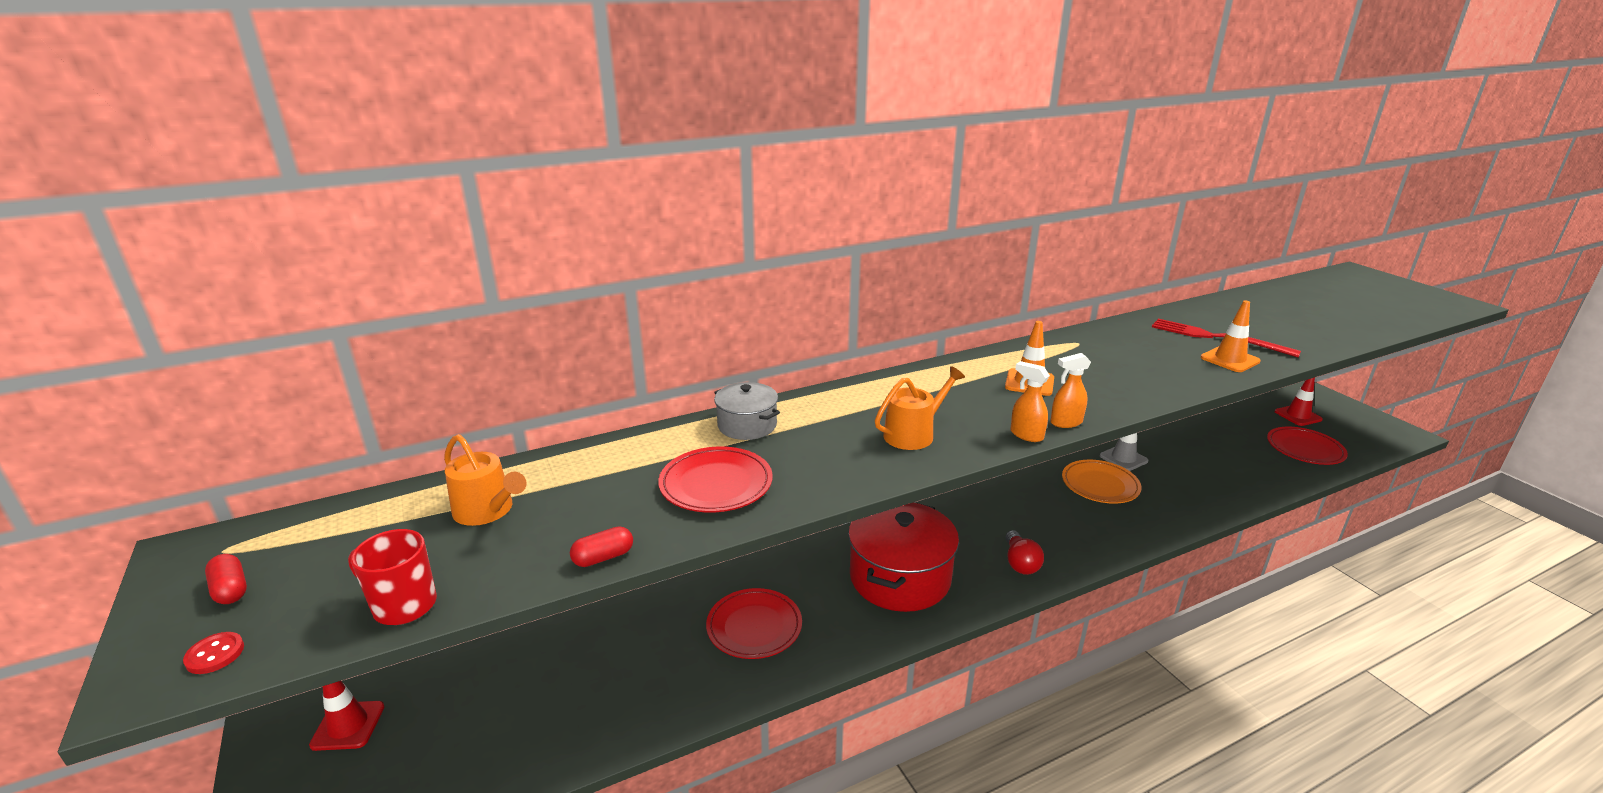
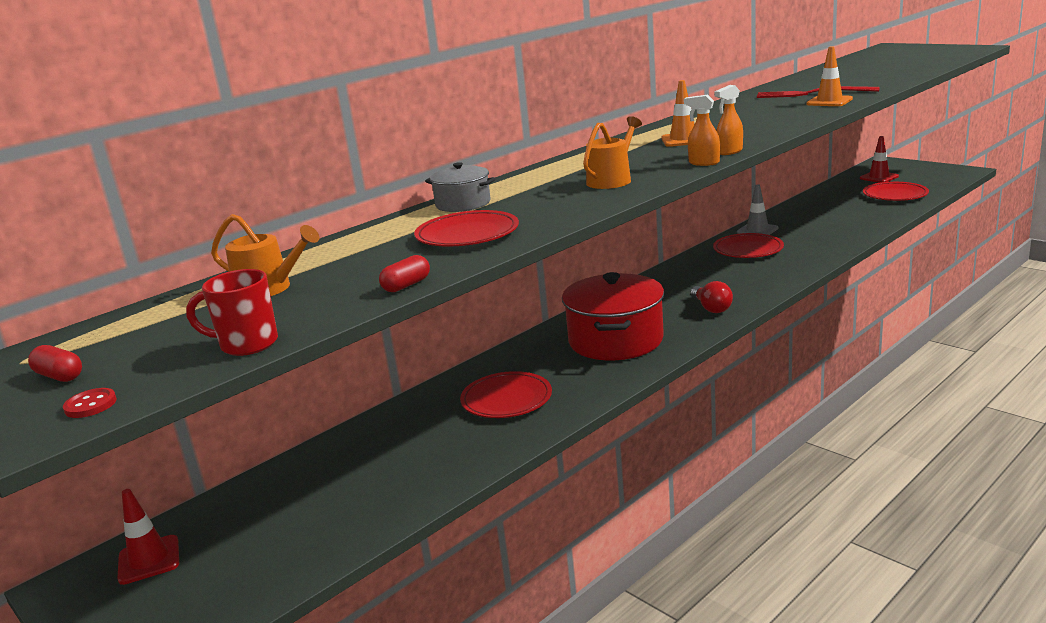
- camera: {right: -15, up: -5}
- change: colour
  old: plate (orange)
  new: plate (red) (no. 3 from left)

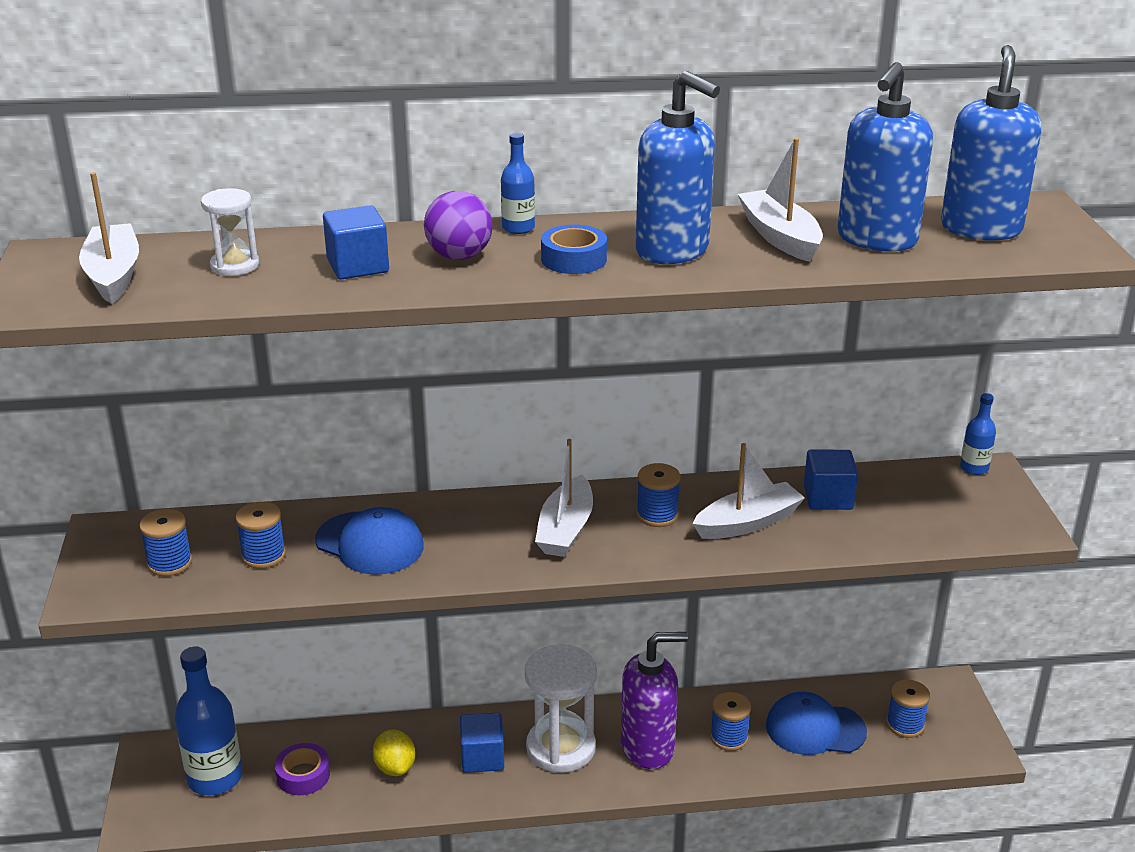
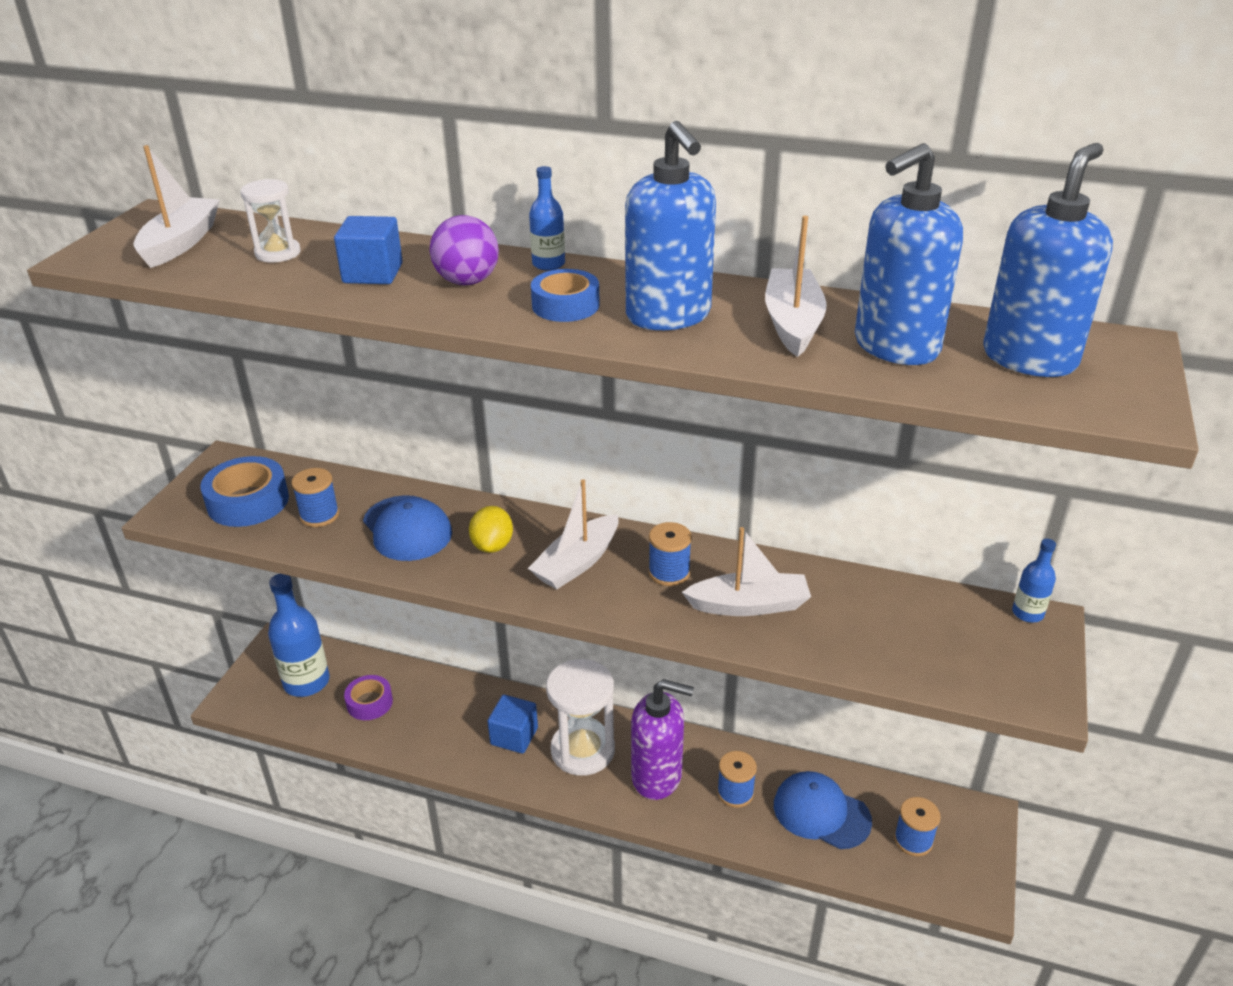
- camera: {right: 25, up: 5}
- change: exchanged
  old: spool (blue) (no. 1 from left)
  new: tape (blue) (no. 1 from left)
- change: relocated
  old: lemon (yellow)
- change: missing
  old: cube (blue) (no. 3 from left)

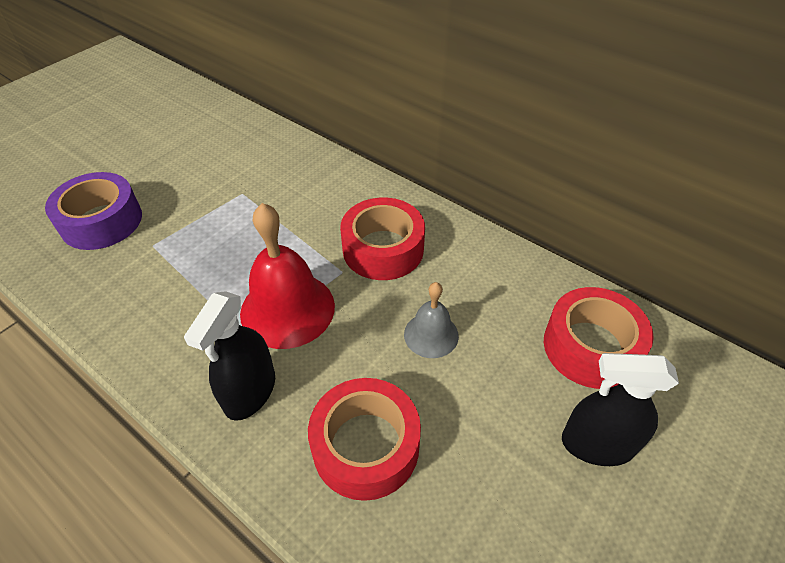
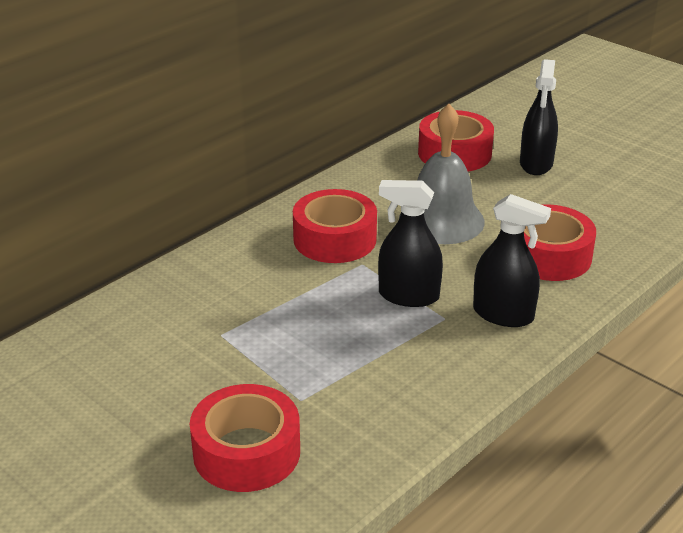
- camera: {right: -85, up: -15}
- change: colour
  old: tape (purple)
  new: tape (red) (no. 1 from left)
- change: exchanged
  old: bell (red)
  new: spray bottle (black) (no. 1 from left)
- change: size
  old: bell (grey)
  factor: 1.78

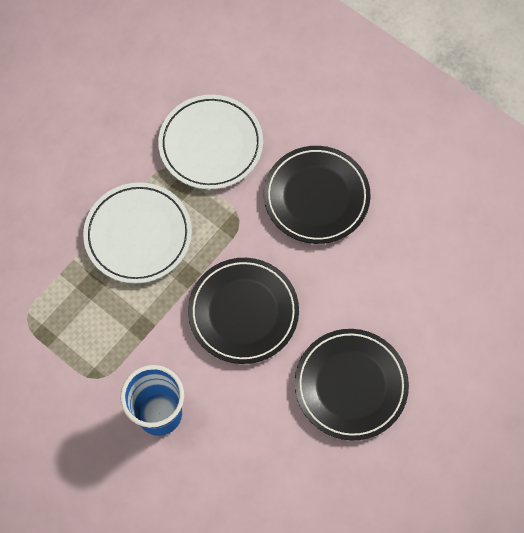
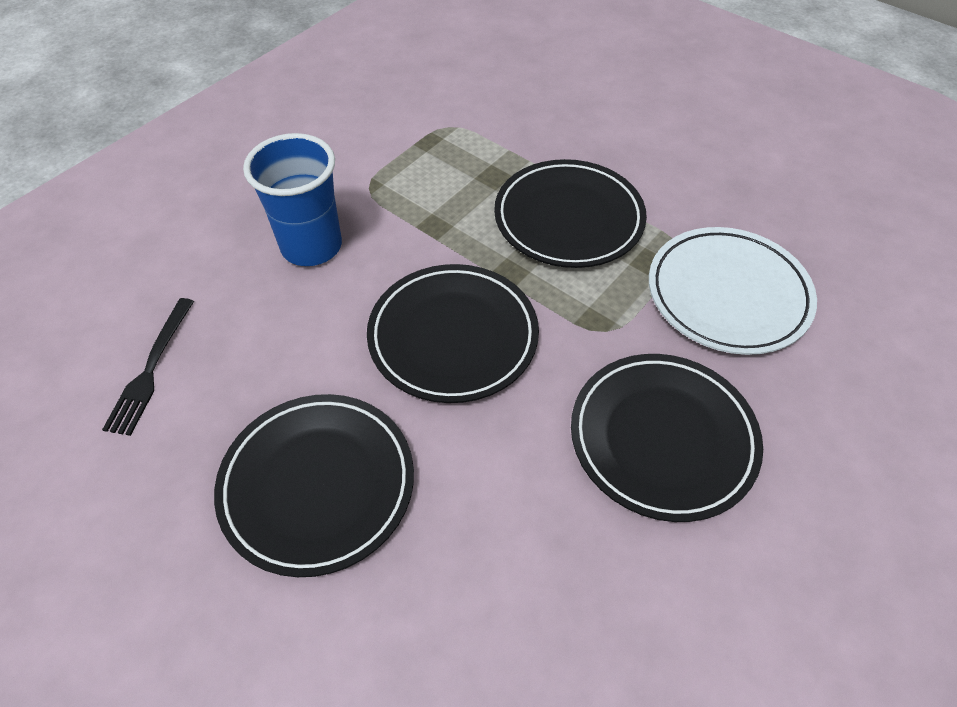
- camera: {right: 90, up: -15}
- change: colour
  old: plate (white) (no. 1 from left)
  new: plate (black) (no. 3 from left)
- change: appeared
  new: fork (black)

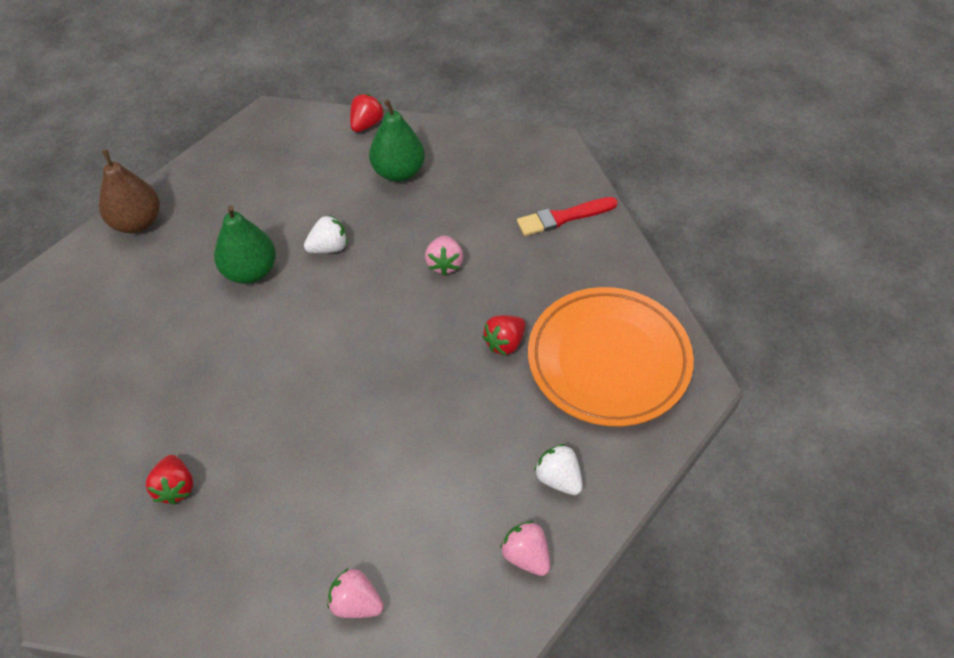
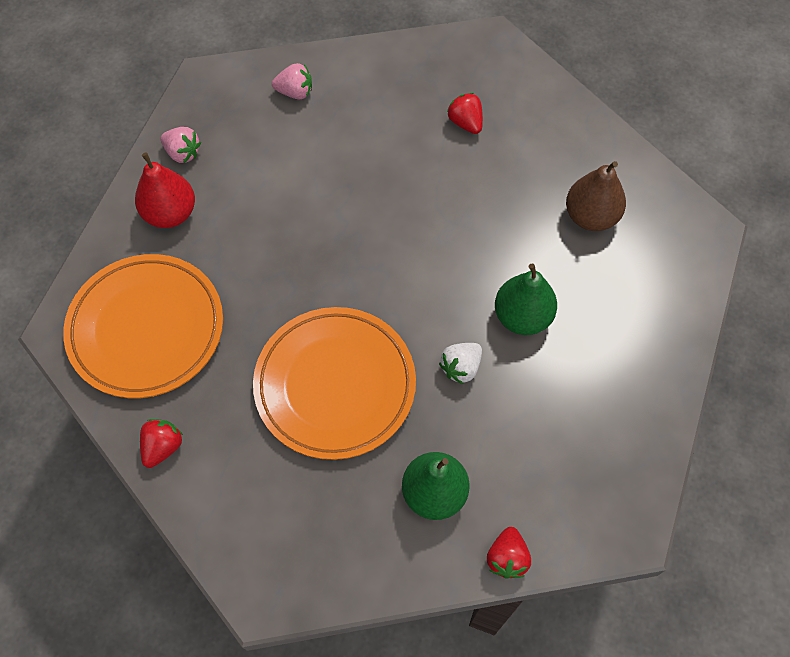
- camera: {right: 160, up: 10}
- change: relocated
  old: pear (brown)
- change: exchanged
  old: strawberry (pink) (no. 2 from left)
  new: plate (orange) (no. 2 from left)
- change: relocated
  old: strawberry (red) (no. 3 from left in the first image)
  new: strawberry (red) (no. 1 from left)
- change: missing
  old: brush (red)
- change: exchanged
  old: strawberry (white) (no. 2 from left)
  new: pear (red)

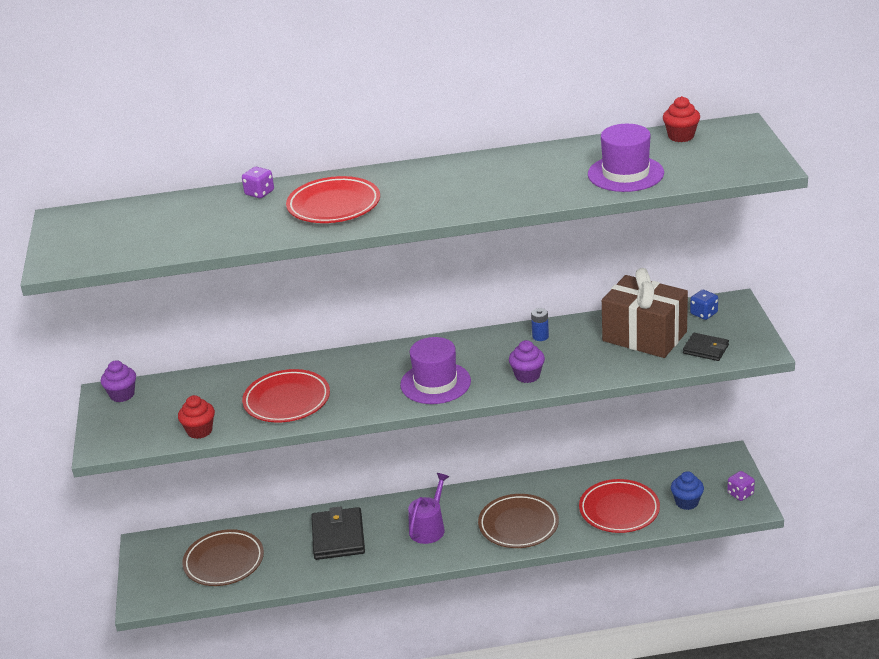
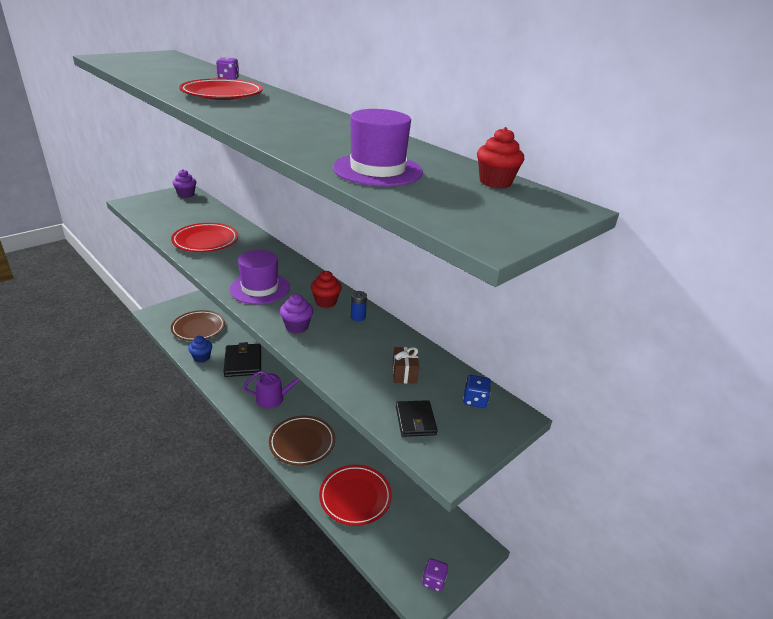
- camera: {right: 50, up: 0}
- change: relocated
  old: cupcake (red) (no. 1 from left)
- change: spun
  old: wallet (black) (no. 1 from left)
  degrees: -60
- change: size
  old: gift (brown)
  factor: 0.42
- change: relocated
  old: cupcake (blue)

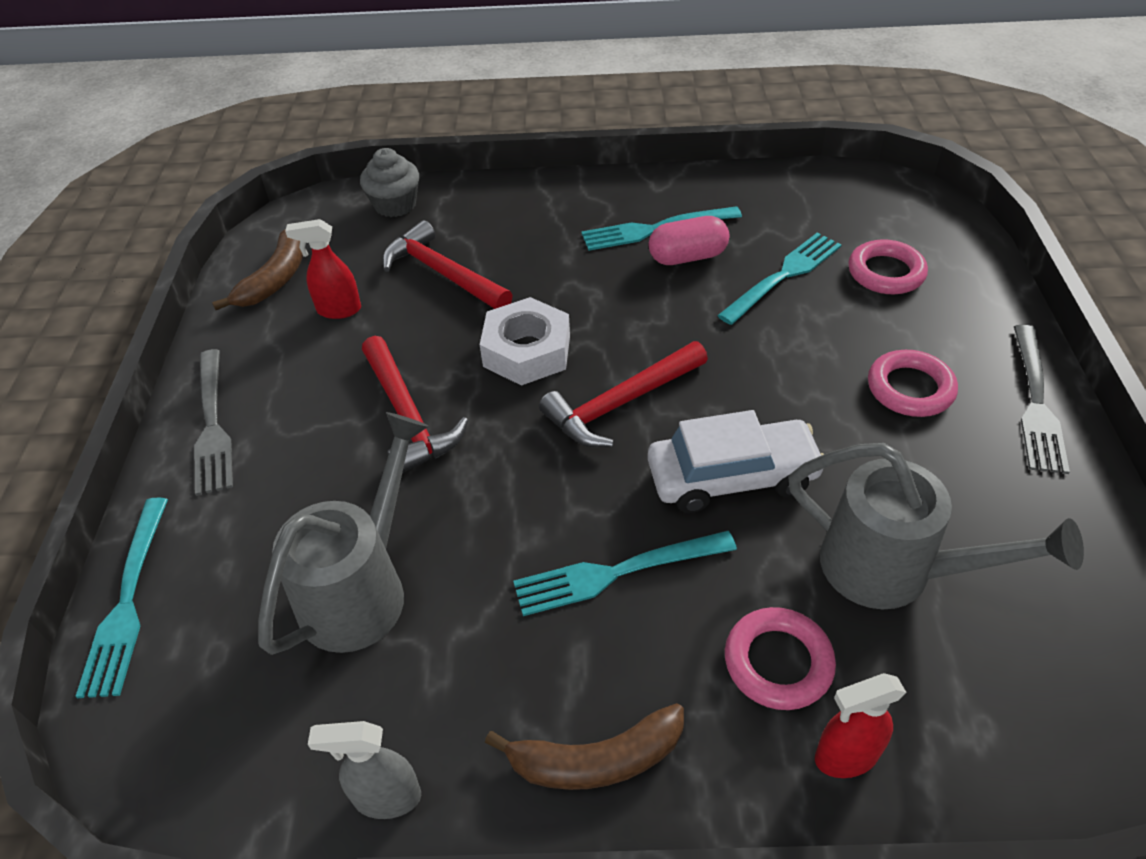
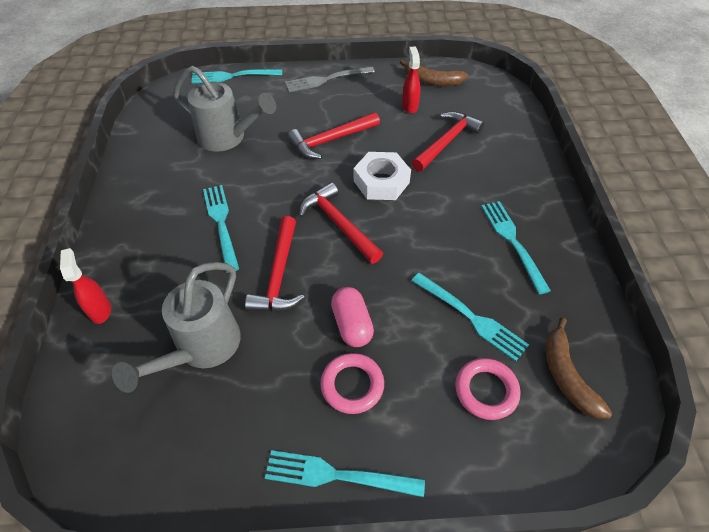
- camera: {right: 85, up: 5}
- change: missing
  old: spray bottle (grey)
- change: missing
  old: cupcake (grey)
- change: relocated
  old: banana (brown) (no. 2 from left)
- change: exchanged
  old: car (white)
  new: hammer (red) (no. 1 from left)
- change: relocated
  old: capsule (pink)
- change: missing
  old: ring (pink) (no. 1 from left)
- change: colour
  old: fork (grey) (no. 2 from left)
  new: fork (turquoise) (no. 3 from left)

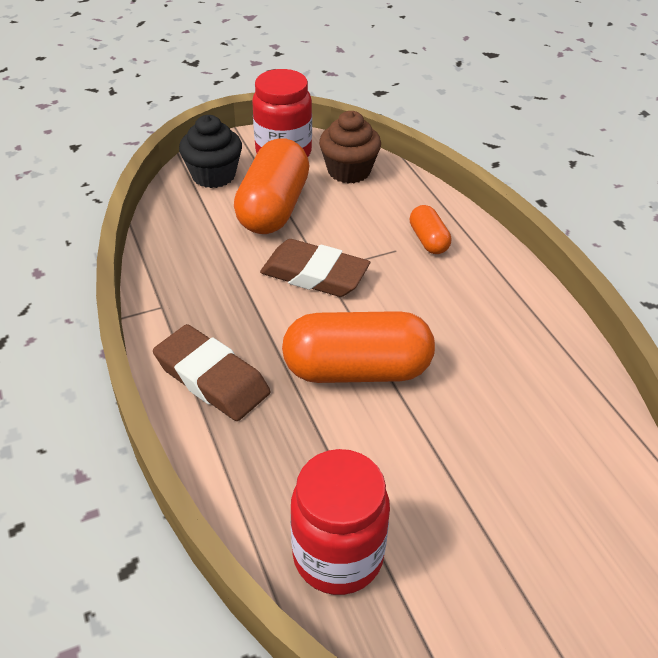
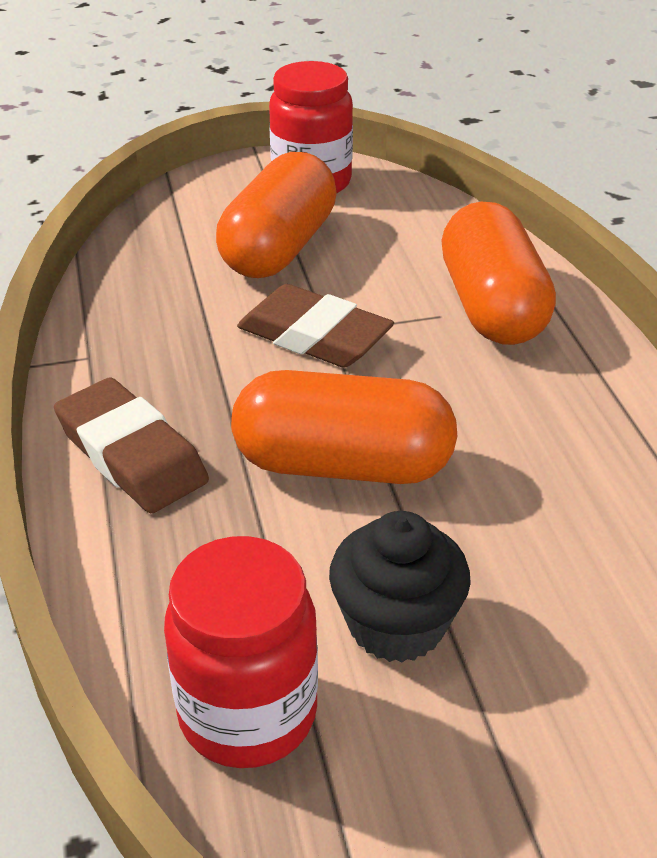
- camera: {right: 10, up: -5}
- change: relocated
  old: cupcake (black)
- change: missing
  old: cupcake (brown)
- change: size
  old: capsule (orange) (no. 3 from left)
  factor: 2.03

